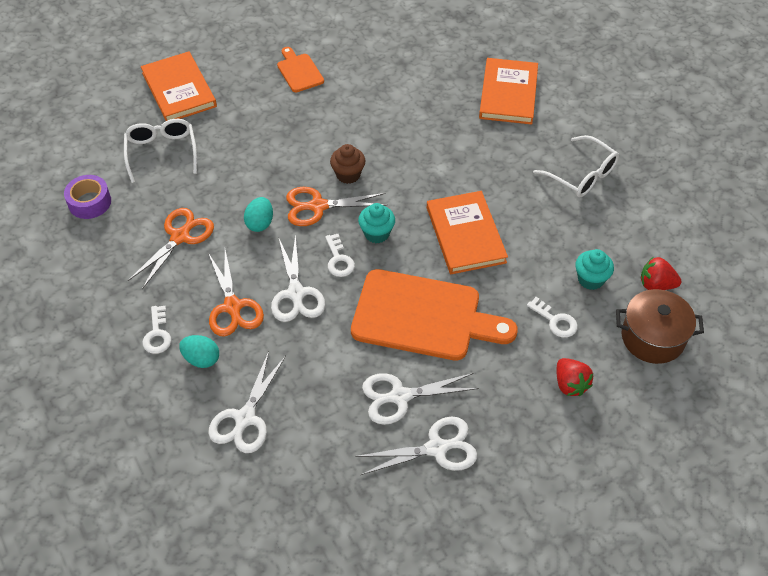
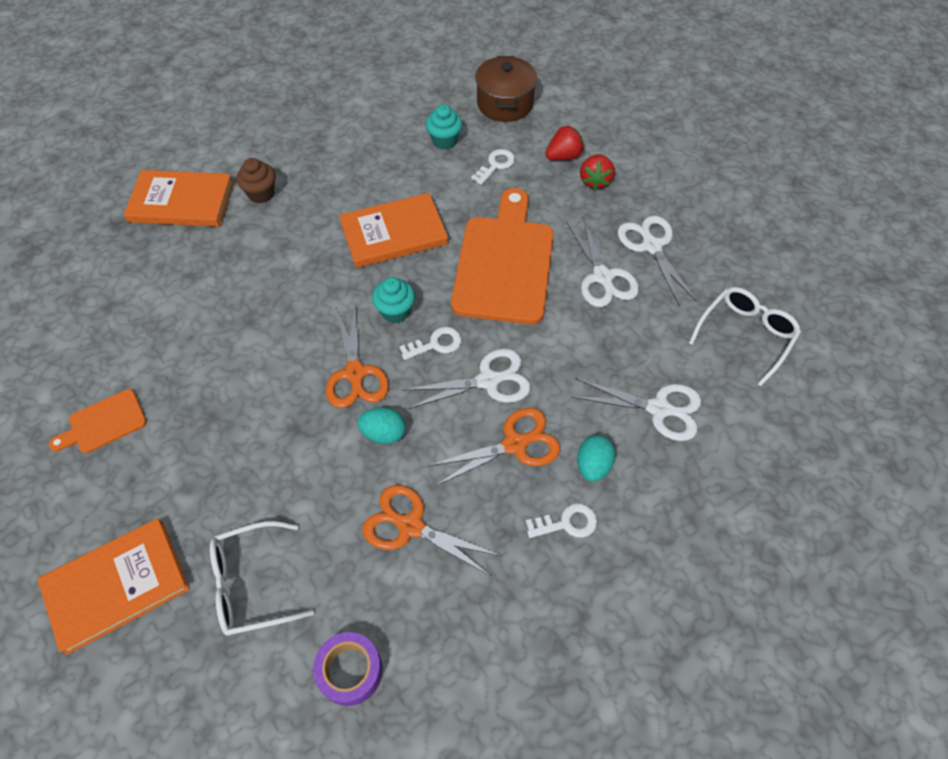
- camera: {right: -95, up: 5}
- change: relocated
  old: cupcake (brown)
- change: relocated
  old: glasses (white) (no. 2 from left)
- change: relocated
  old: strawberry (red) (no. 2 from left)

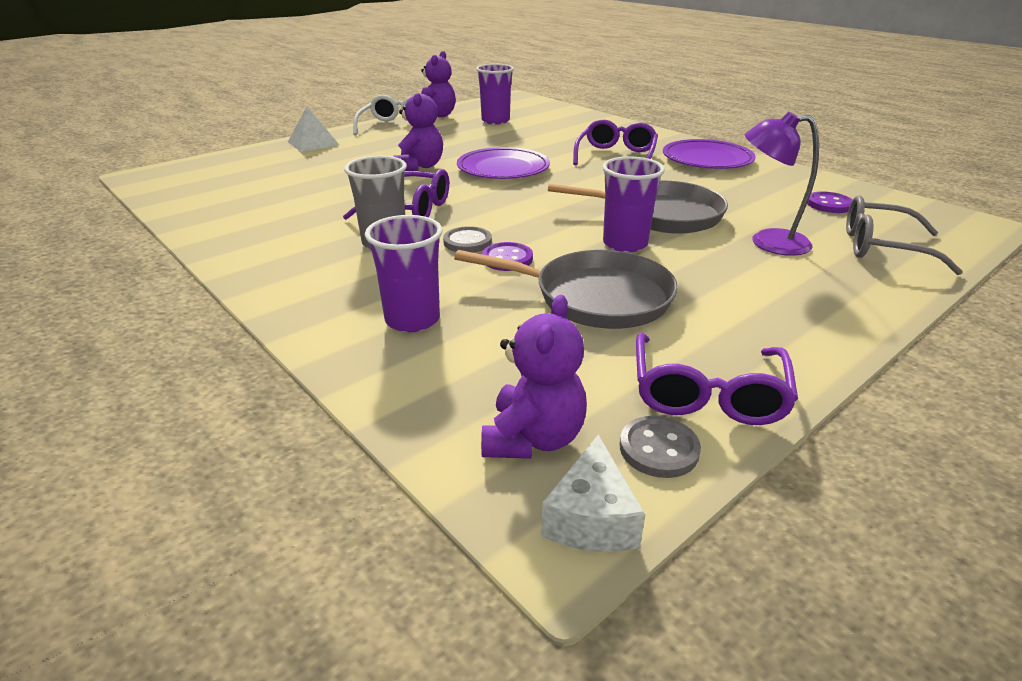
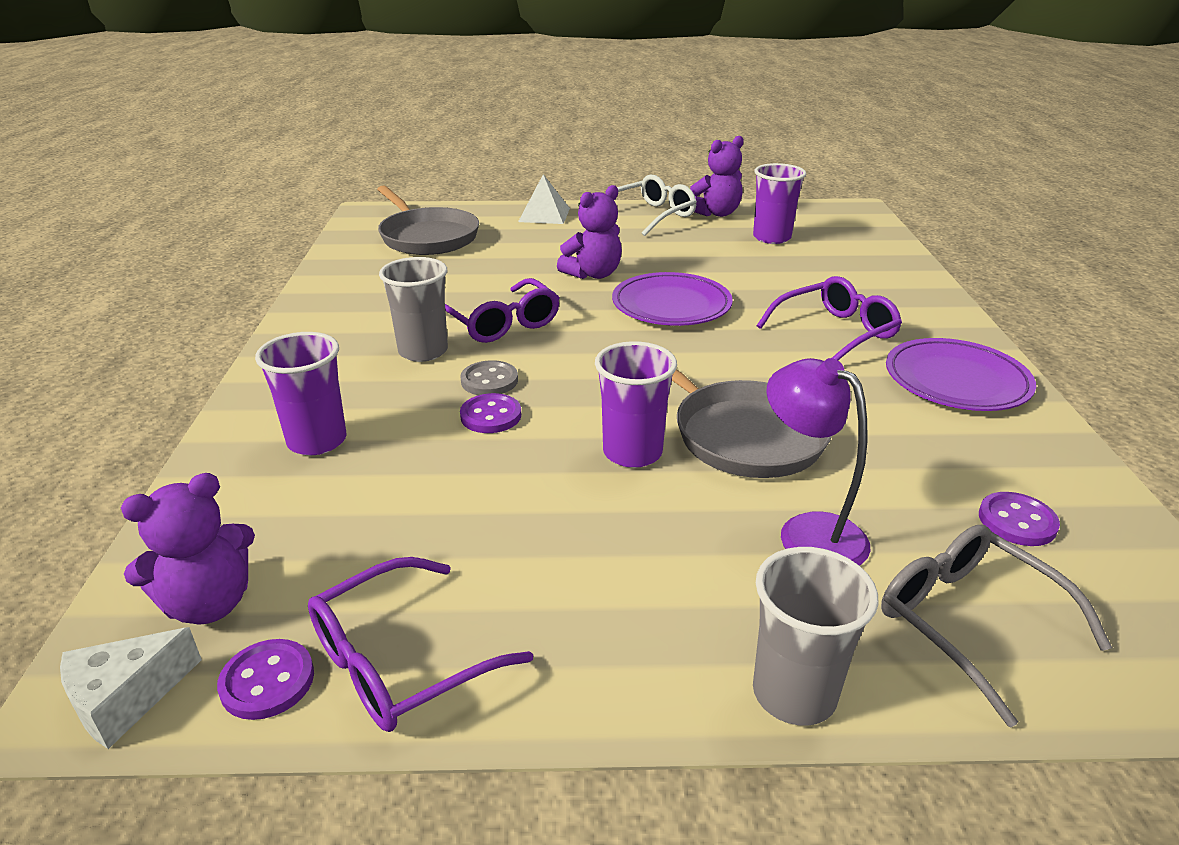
- camera: {right: 40, up: 0}
- change: relocated
  old: pan (grey) (no. 1 from left)
- change: colour
  old: button (grey) (no. 2 from left)
  new: button (purple) (no. 1 from left)
- change: appeared
  new: cup (grey) (no. 2 from left)

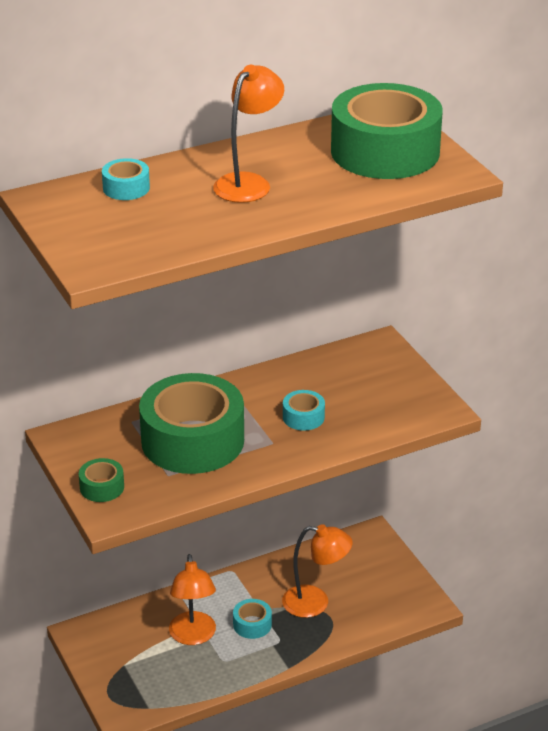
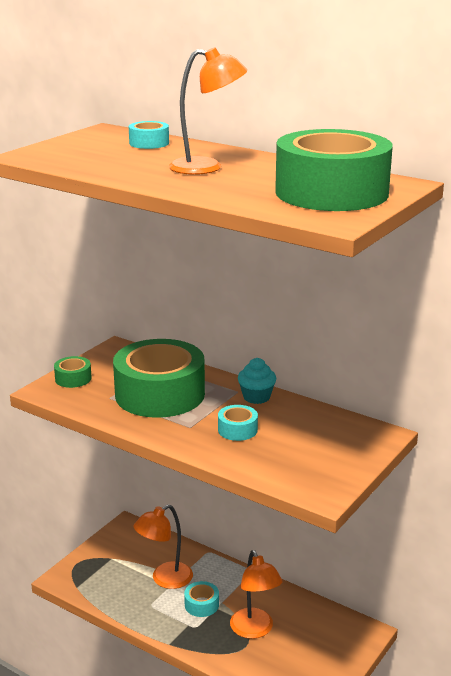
- camera: {right: 60, up: -10}
- change: appeared
  new: cupcake (turquoise)

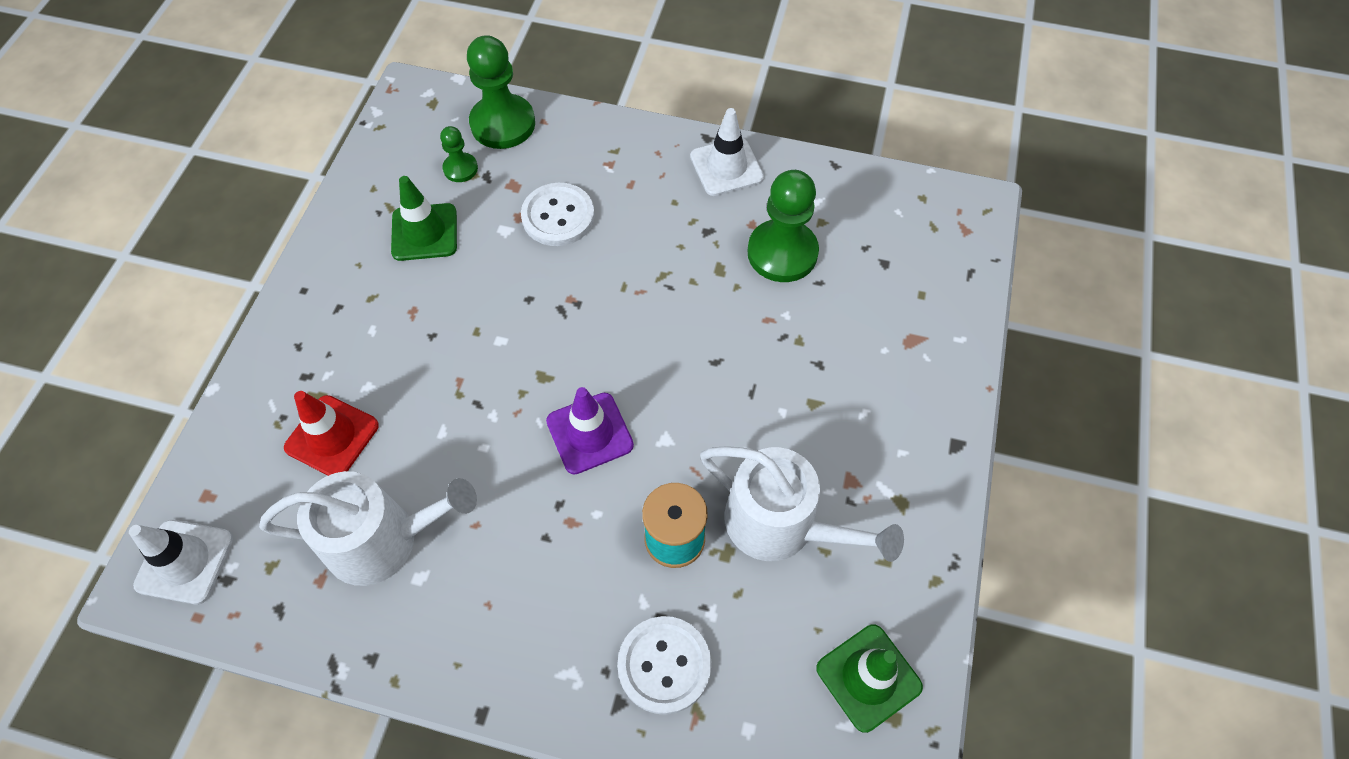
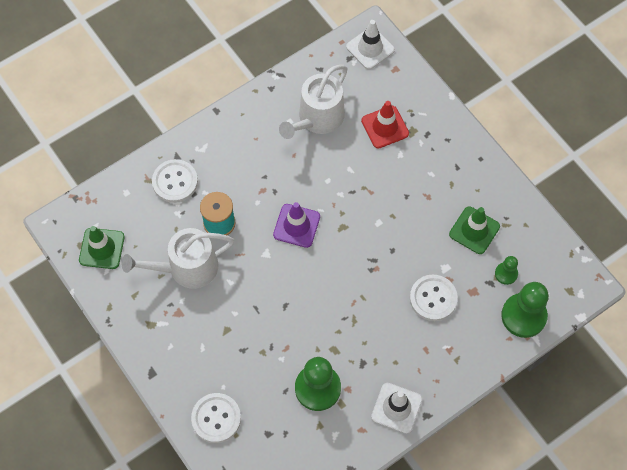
- camera: {right: 130, up: 5}
- change: appeared
  new: button (white) (no. 2 from left)

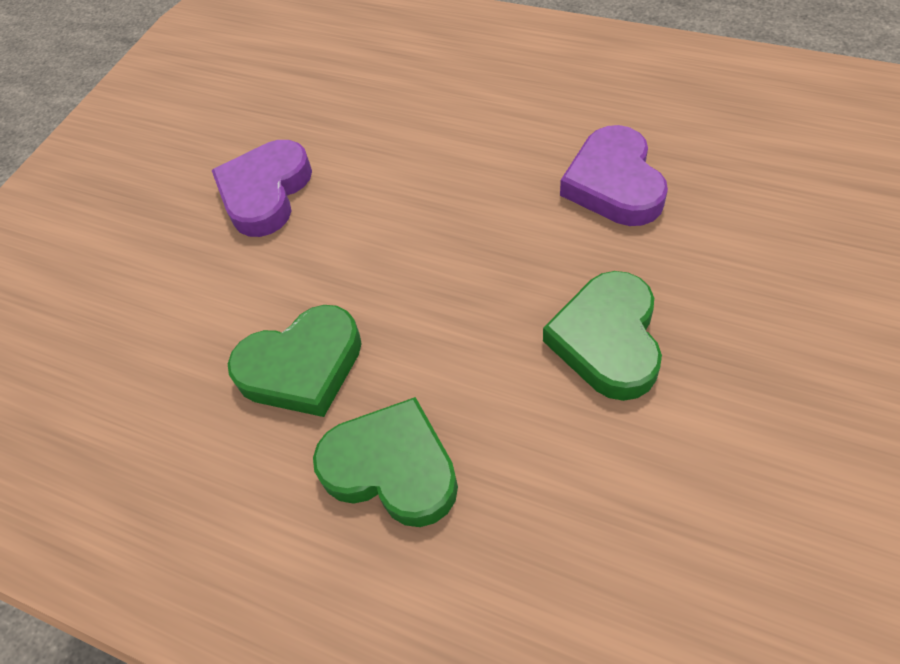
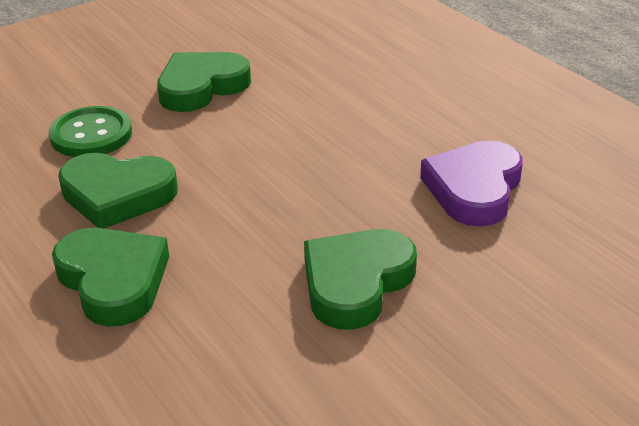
- camera: {right: 25, up: -20}
- change: colour
  old: heart (purple) (no. 1 from left)
  new: heart (green) (no. 3 from left)
- change: appeared
  new: button (green)

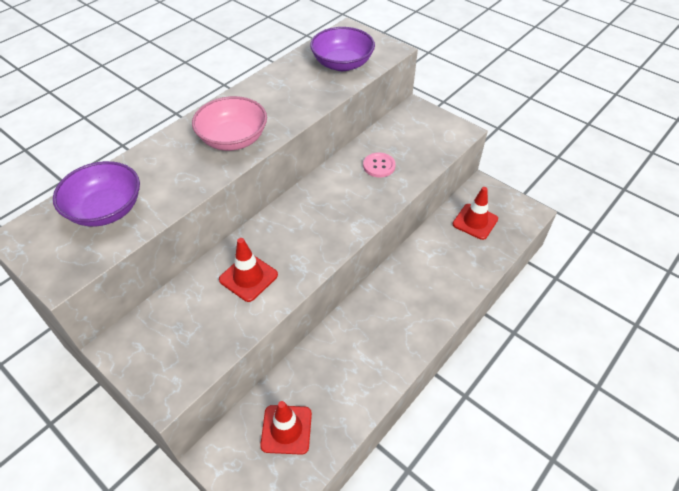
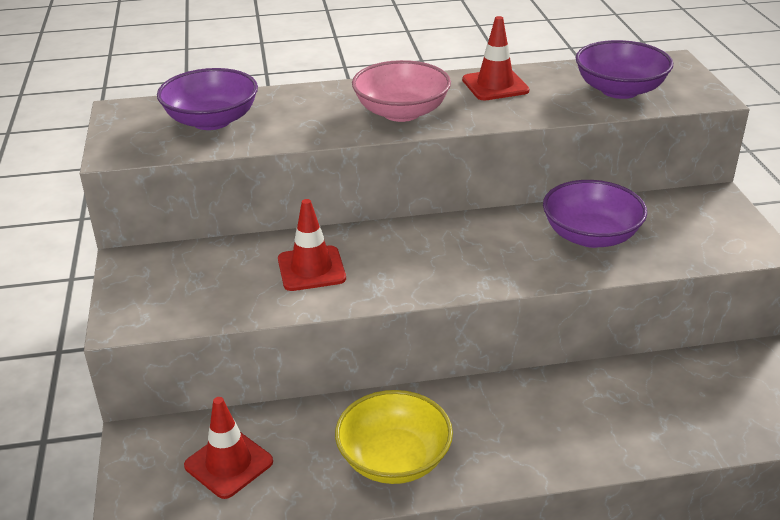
- camera: {right: 40, up: -15}
- change: exchanged
  old: button (pink)
  new: bowl (purple) (no. 2 from left)
- change: relocated
  old: traffic cone (red) (no. 3 from left)
- change: appeared
  new: bowl (yellow)

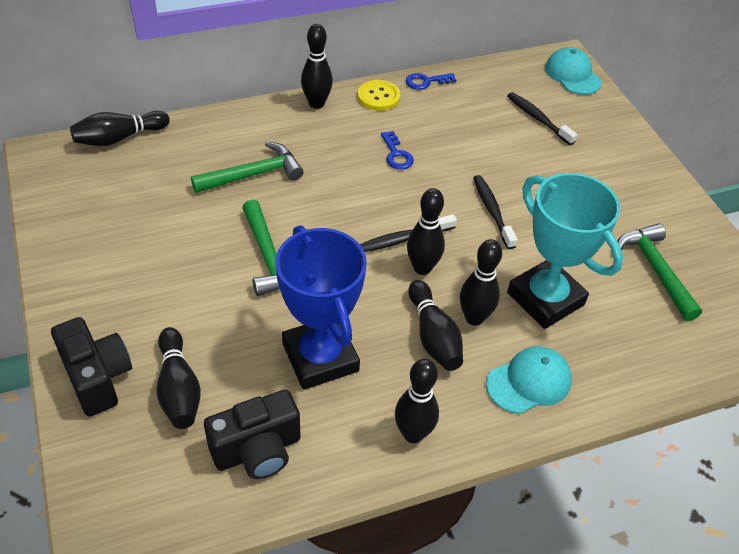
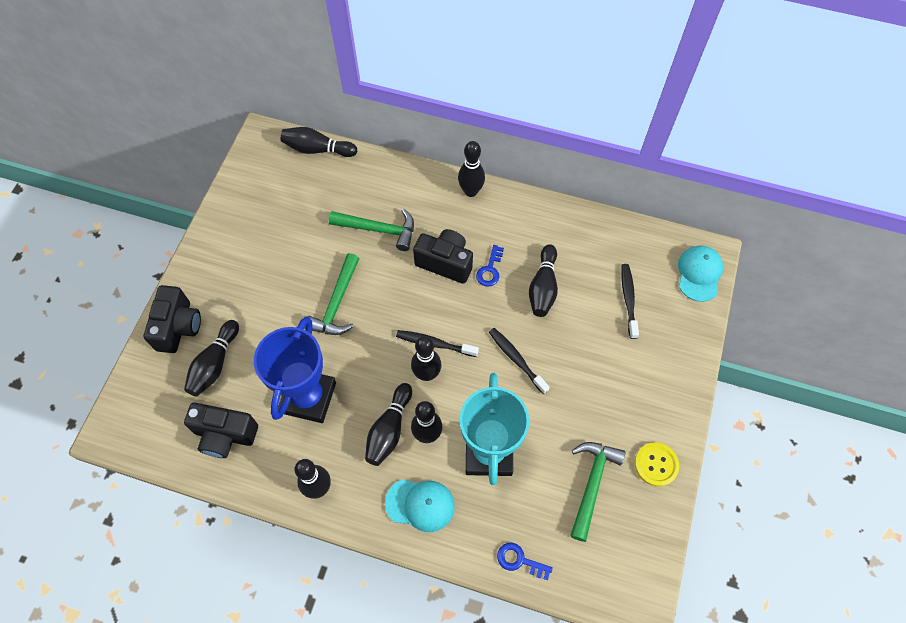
- camera: {right: 40, up: 15}
- change: relocated
  old: button (yellow)
- change: relocated
  old: key (blue) (no. 2 from left)
- change: spun
  old: toothbrush (black) (no. 2 from left)
  degrees: -60
- change: appeared
  new: camera (black) (no. 3 from left)
- change: appeared
  new: bowling pin (black) (no. 8 from left)

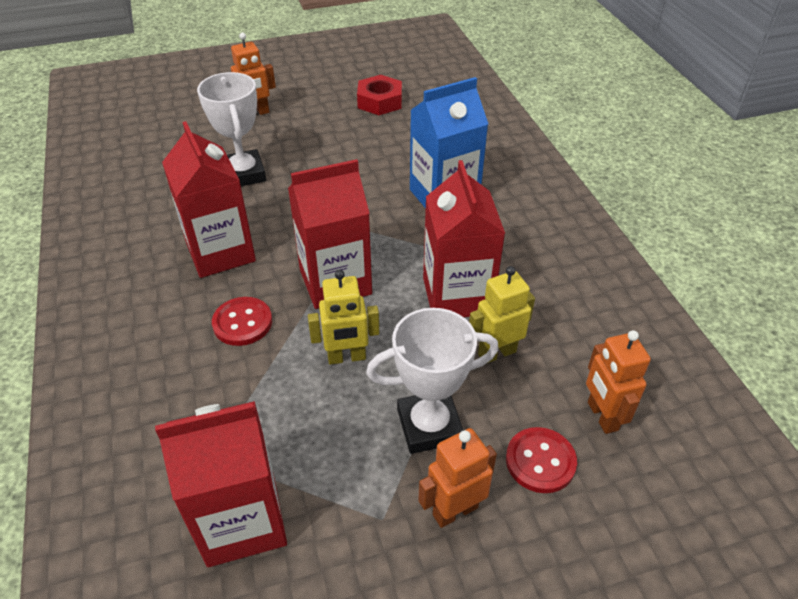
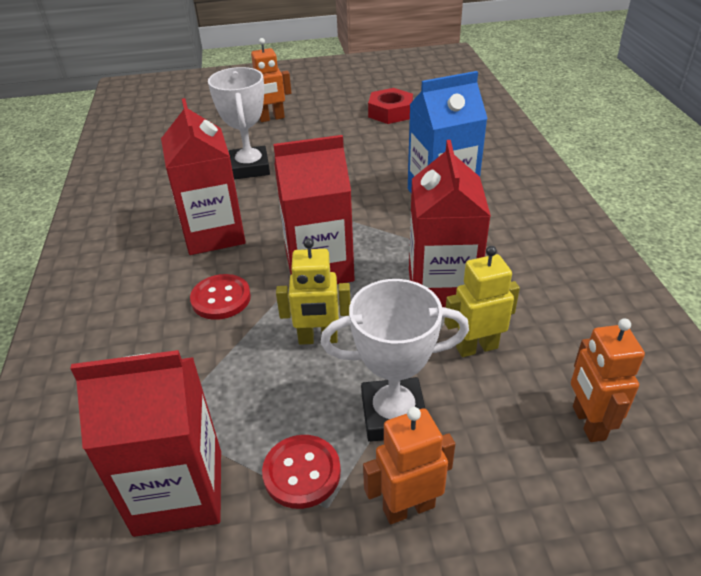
- camera: {right: 10, up: -5}
- change: relocated
  old: button (red) (no. 2 from left)

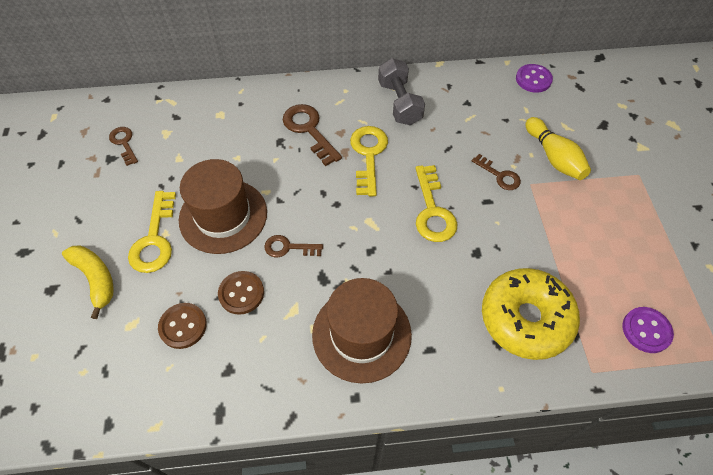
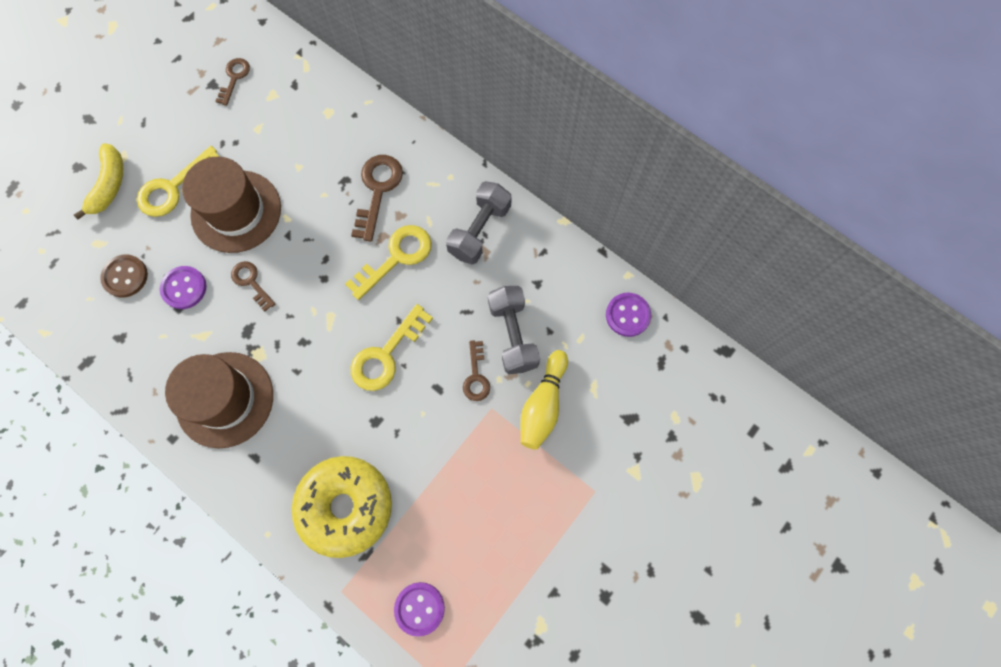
- camera: {right: 45, up: 15}
- change: colour
  old: button (brown) (no. 2 from left)
  new: button (purple) (no. 1 from left)
- change: appeared
  new: dumbbell (grey) (no. 2 from left)

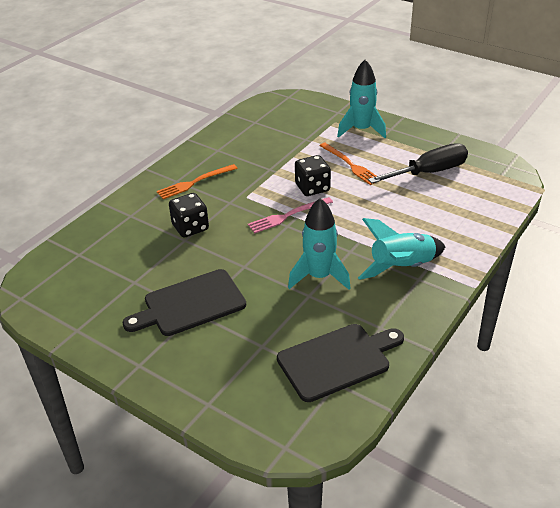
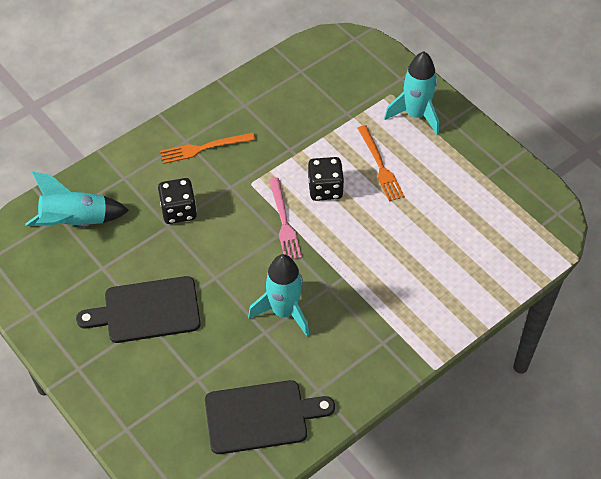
- camera: {right: 15, up: 15}
- change: spun
  old: fork (pink)
  degrees: -90
- change: relocated
  old: rocket (turquoise) (no. 3 from left in the first image)
  new: rocket (turquoise) (no. 1 from left)
- change: missing
  old: screwdriver (black)

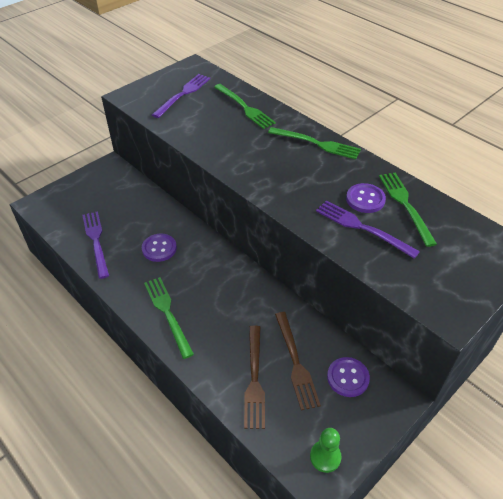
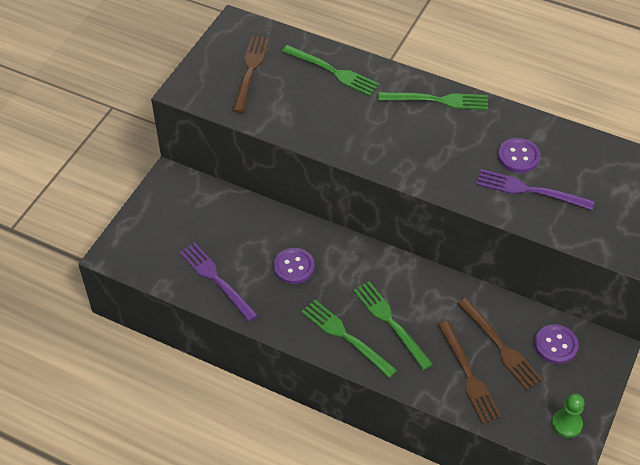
- camera: {right: -20, up: 5}
- change: colour
  old: fork (purple) (no. 2 from left)
  new: fork (brown) (no. 1 from left)
- change: relocated
  old: fork (green) (no. 4 from left in the first image)
  new: fork (green) (no. 3 from left)

